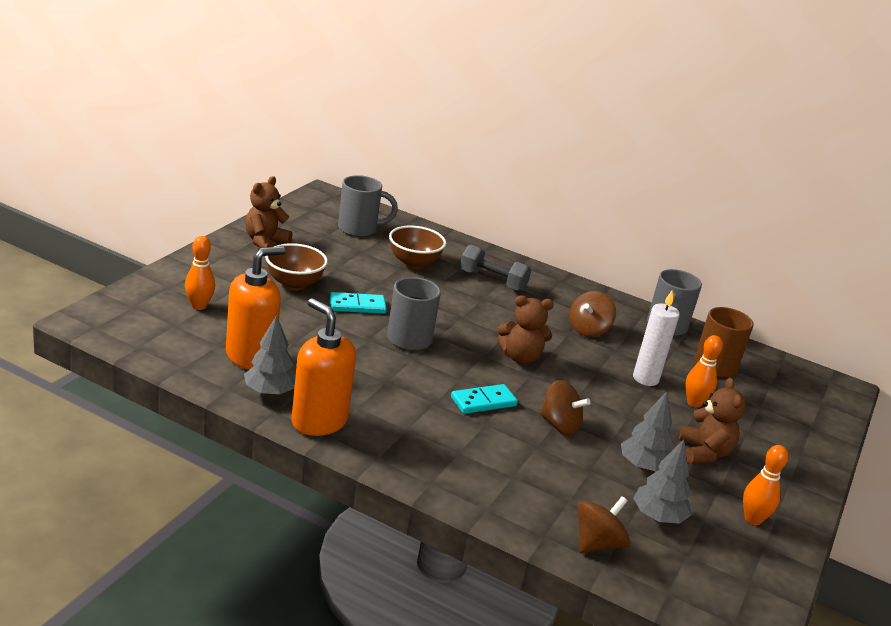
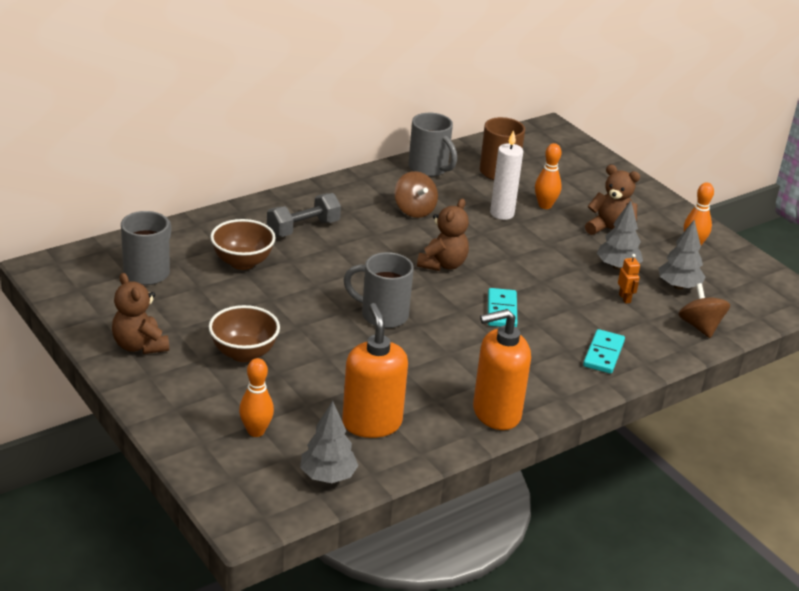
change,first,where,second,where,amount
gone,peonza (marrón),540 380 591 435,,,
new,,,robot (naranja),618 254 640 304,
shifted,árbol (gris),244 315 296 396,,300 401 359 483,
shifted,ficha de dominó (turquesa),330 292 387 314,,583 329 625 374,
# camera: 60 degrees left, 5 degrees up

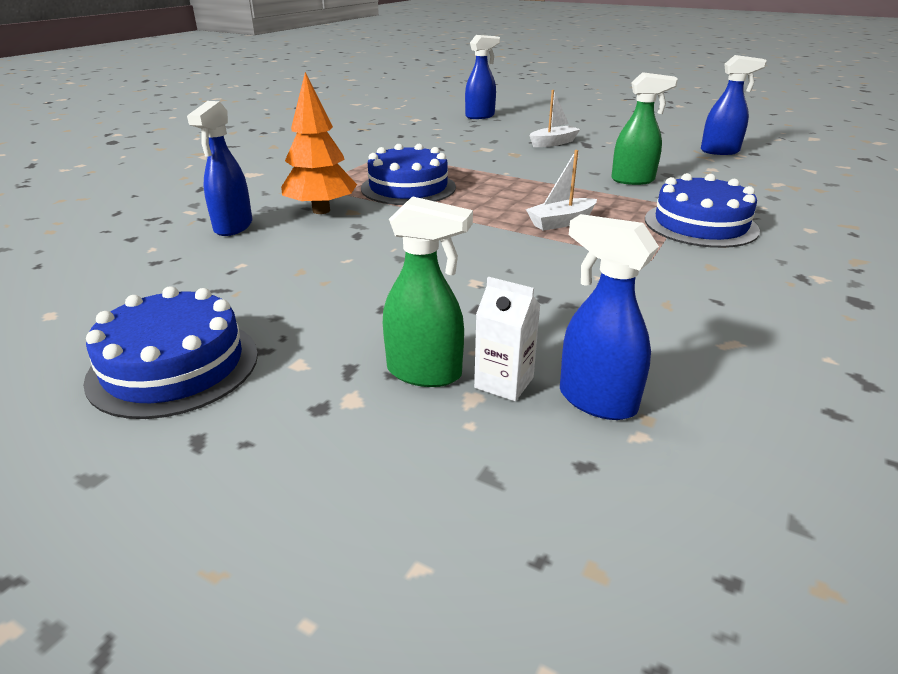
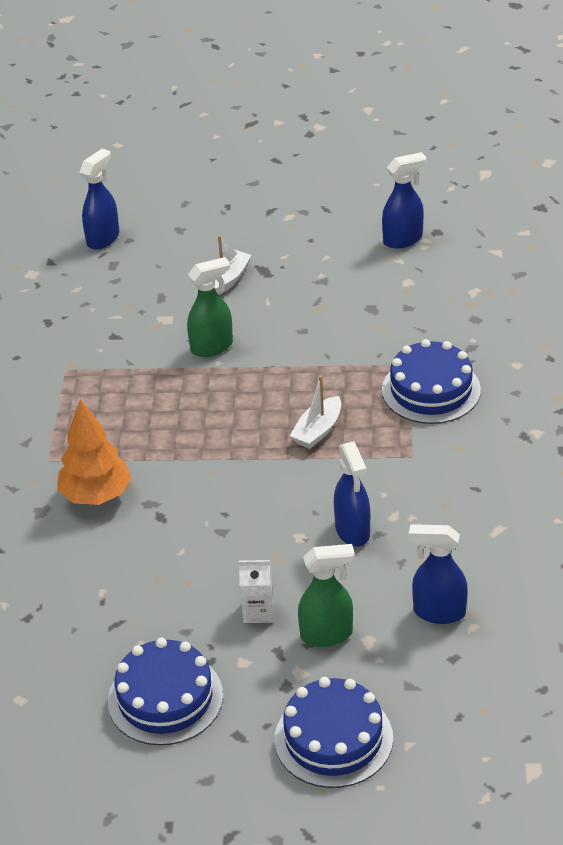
change,first,where,second,where,amount
shifted,pulverizador (azul),187 101 252 236,,334 441 370 547,
shifted,tarta (azul),361 144 456 205,,275 677 393 788,
shifted,cartón de leche (blanco),474 277 541 401,,239 560 274 623,
shifted,pulverizador (verde),611 72 678 185,,187 257 233 357,
# camera: 25 degrees left, 10 degrees up

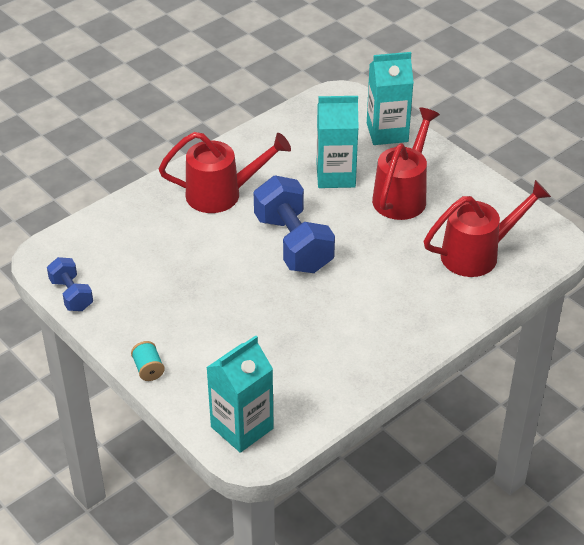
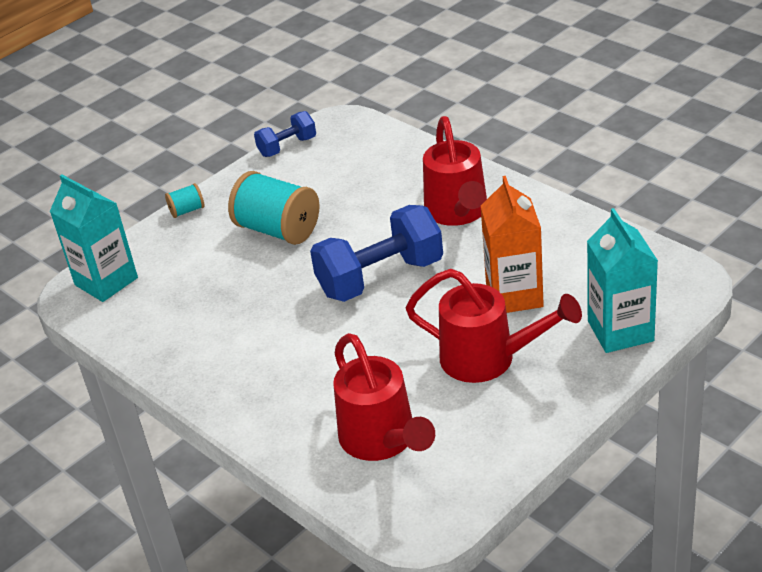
change,first,where,second,where,amount
new,,,carrete (turquesa),228 171 319 245,
repainted,cartón de leche (turquesa),317 96 359 188,cartón de leche (naranja),481 176 544 313,
# camera: 90 degrees right, 5 degrees down

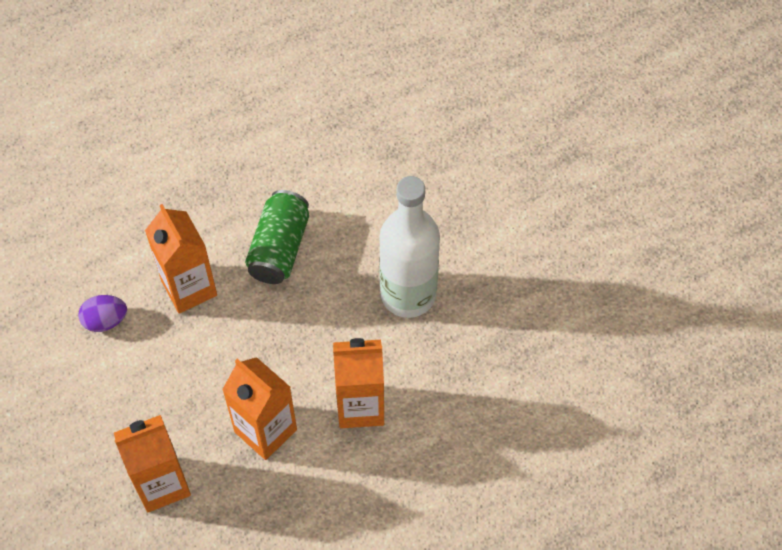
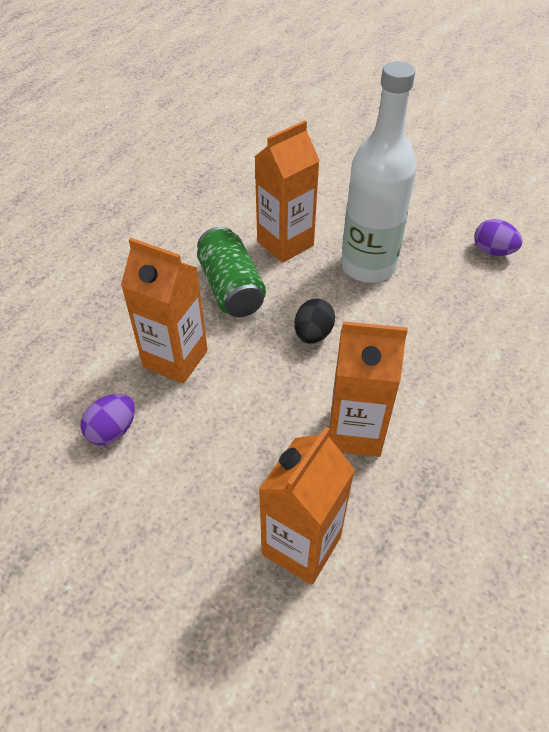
change,first,where,second,where,amount
new,,,huevo (negro),295 299 335 344,
new,,,huevo (morado),474 219 522 256,
shifted,cartón de leche (naranja),333 338 384 428,,255 120 320 263,
# camera: 35 degrees left, 10 degrees down

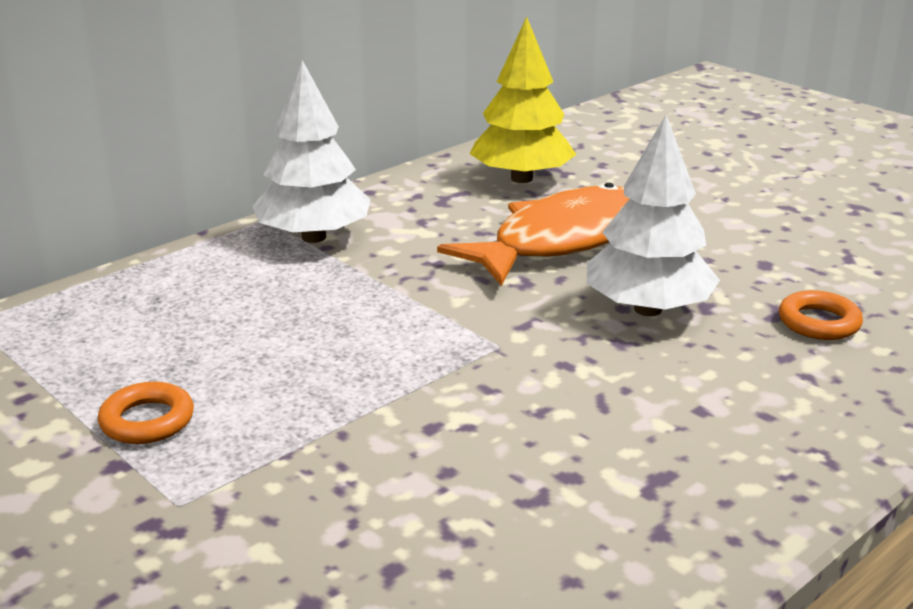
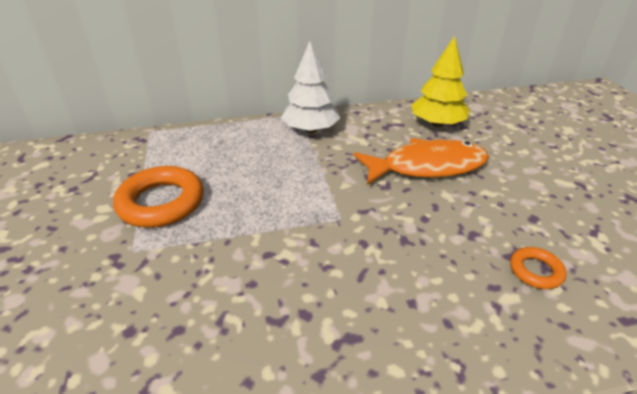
change,first,where,second,where,amount
gone,árbol (blanco),586 115 720 316,,,
scaled,anillo (naranja),98 382 194 444,,113 166 204 228,x1.97
# camera: 30 degrees right, 10 degrees up

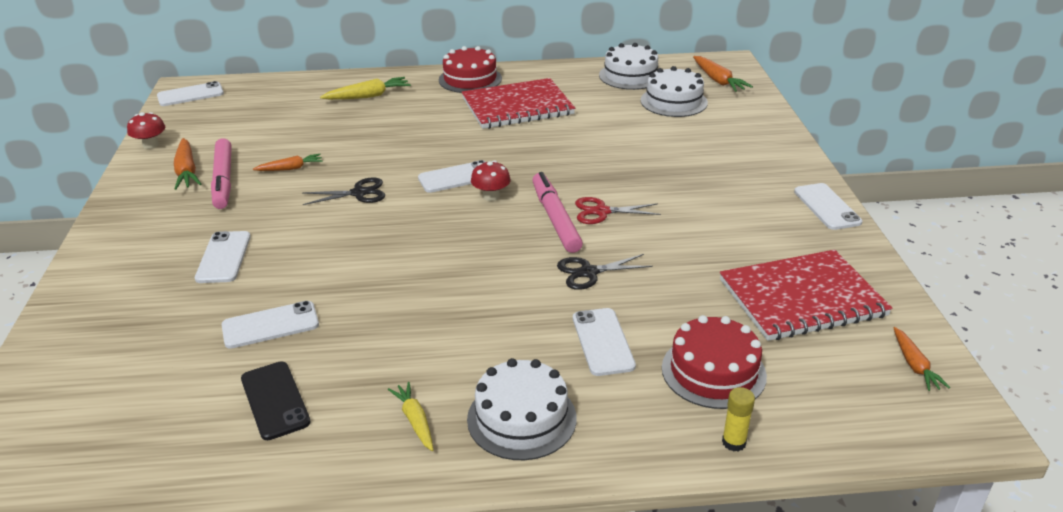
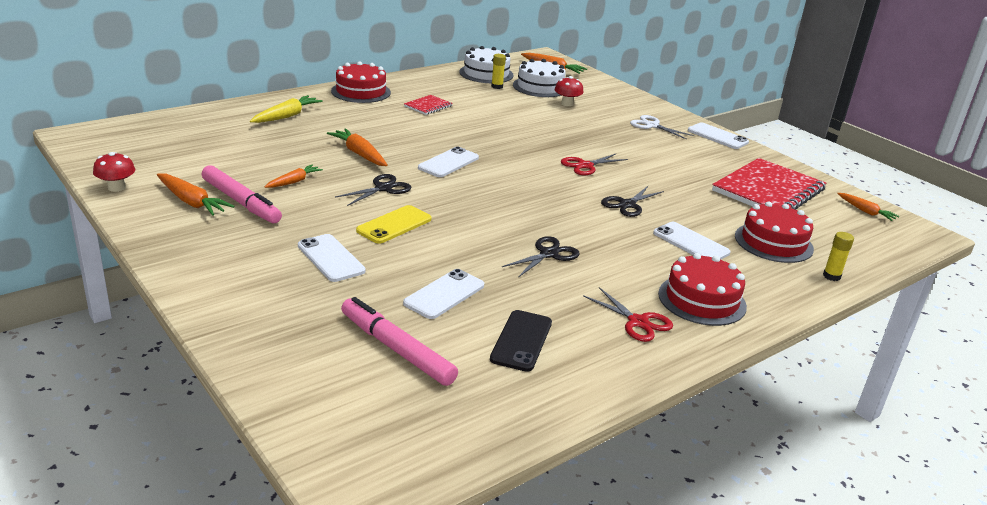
change,first,where,second,where,amount
gone,móvil (blanco),157 81 224 106,,,
new,,,zanahoria (naranja),327 128 388 166,
new,,,móvil (amarillo),356 205 431 244,
new,,,barra de pegamento (amarillo),491 54 506 89,
new,,,tijeras (negro),502 236 579 277,
new,,,tijeras (blanco),630 115 694 140,
shifted,seta (rojo),471 160 511 201,,554 76 583 106,
shifted,rotulador (rosa),532 172 583 253,,341 297 458 386,
swapped,zanahoria (amarillo),388 382 434 451,tijeras (rojo),583 287 673 342,
repainted,tarta (blanco),467 358 577 460,tarta (rojo),658 253 747 326,
rotated,móvil (negro),241 361 311 440,,490 310 552 372,75 degrees clockwise
scaled,cuaderno (rojo),462 78 575 129,,404 95 453 115,x0.46
# camera: 35 degrees left, 5 degrees down

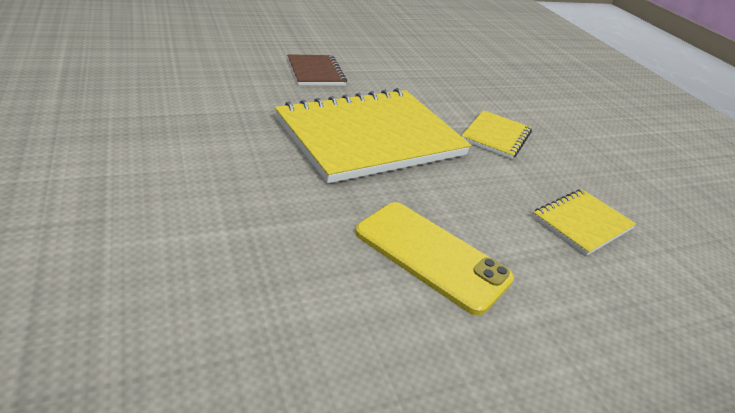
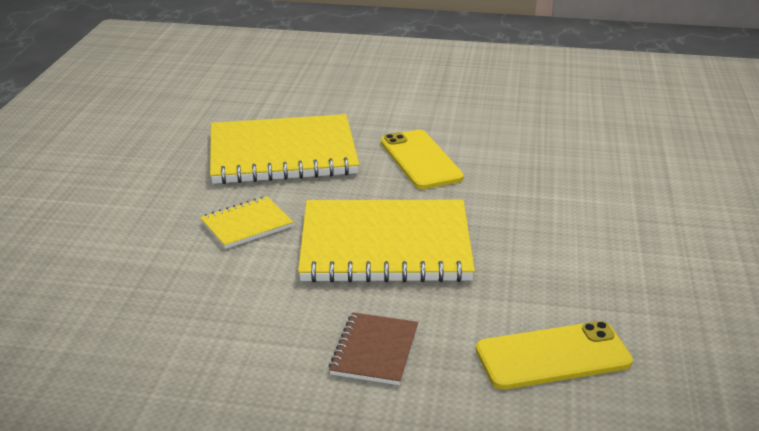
change,first,where,second,where,amount
new,,,móvil (amarillo),476 321 633 390,
scaled,cuaderno (amarillo),533 189 636 256,,210 114 359 184,x2.13
# camera: 145 degrees left, 5 degrees down

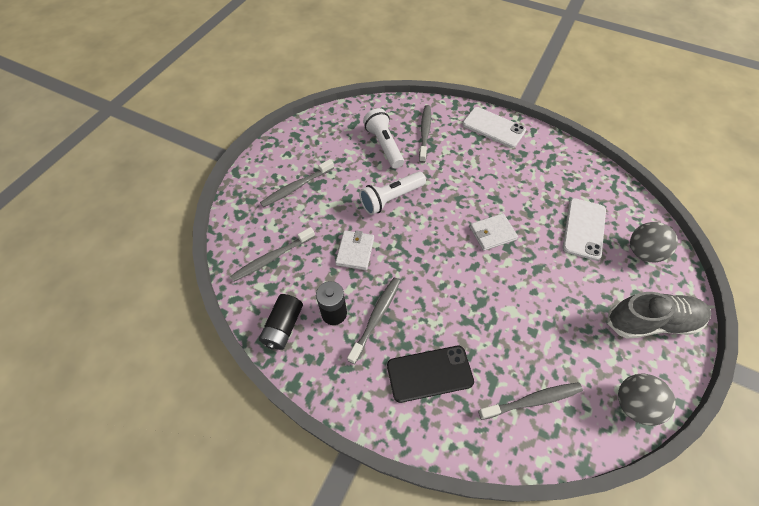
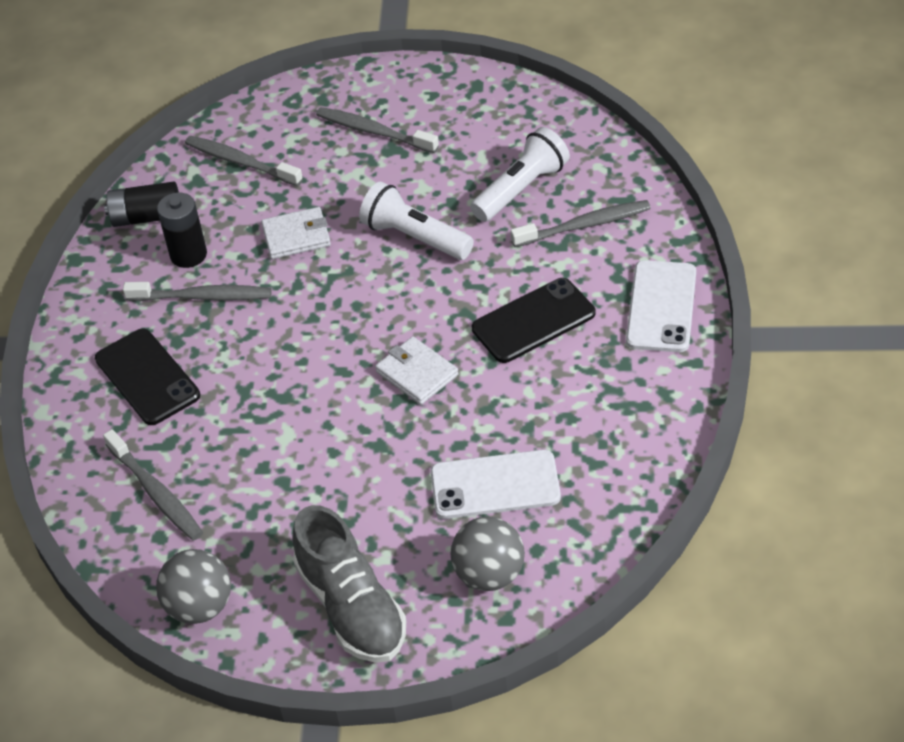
change,first,where,second,where,amount
new,,,móvil (negro),472 278 596 363,
# camera: 70 degrees right, 10 degrees down

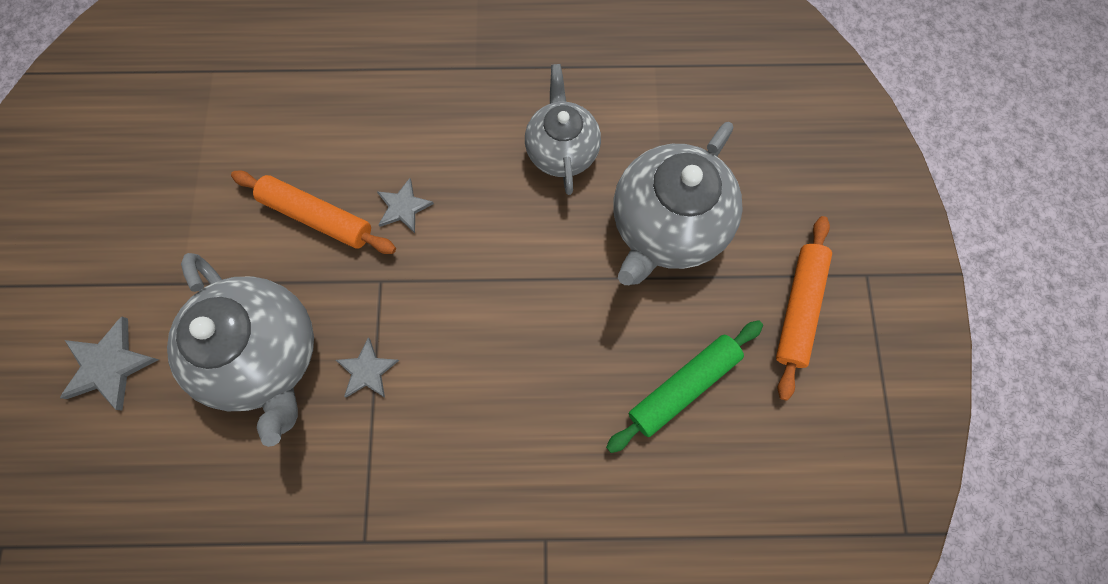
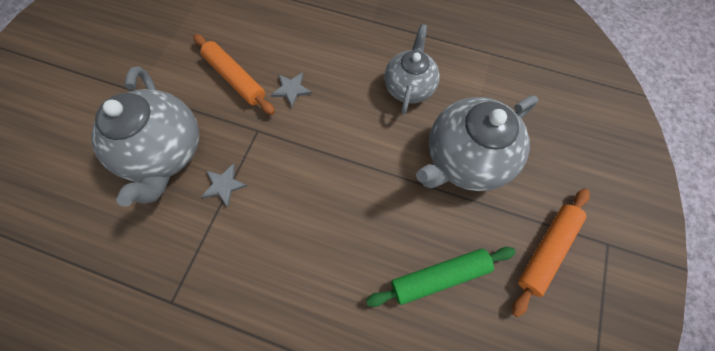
change,first,where,second,where,amount
gone,estrella (gris),60 316 159 411,,,
# camera: 20 degrees right, 5 degrees down

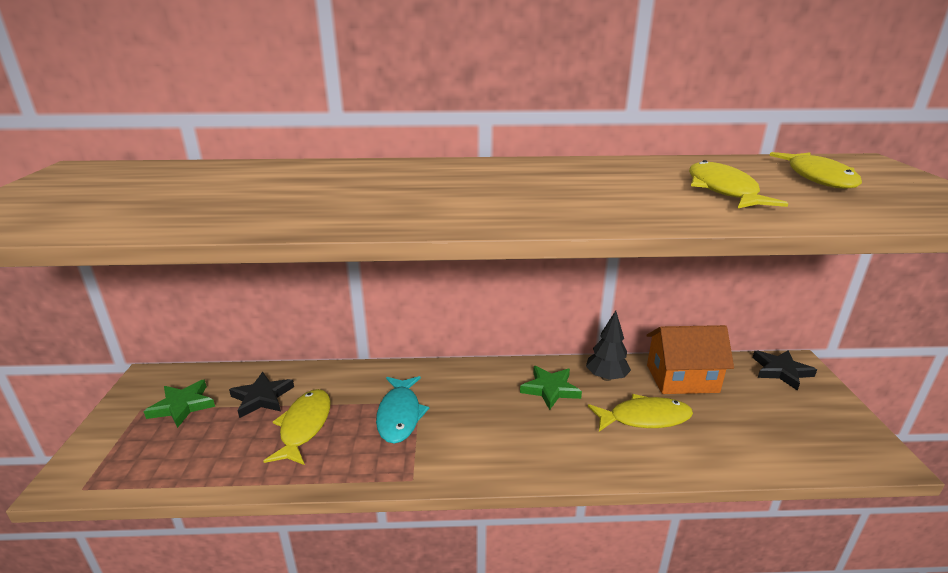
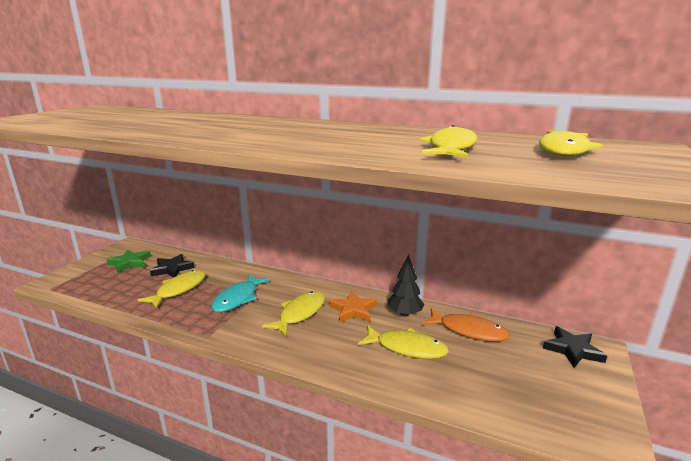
change,first,where,second,where,amount
new,,,pez (amarillo),262 291 325 337,
swapped,casa (naranja),647 325 734 394,pez (naranja),422 308 510 341,
repainted,estrella (verde),520 366 582 410,estrella (naranja),329 291 377 323,
# camera: 25 degrees right, 5 degrees down

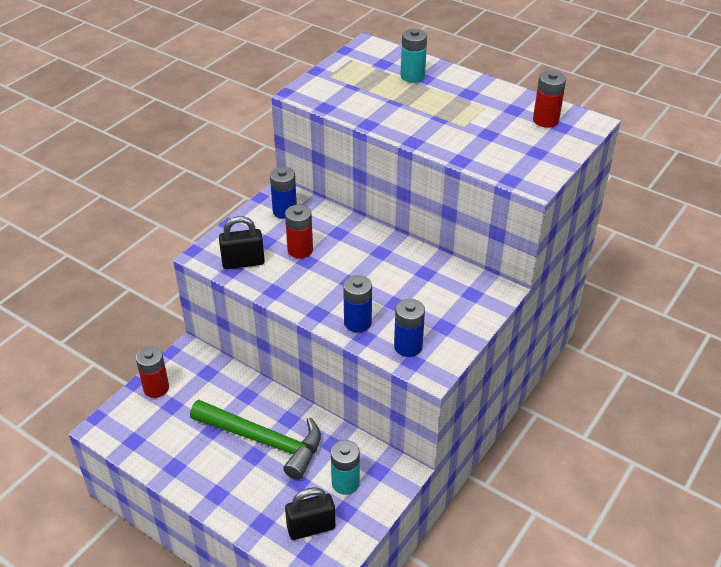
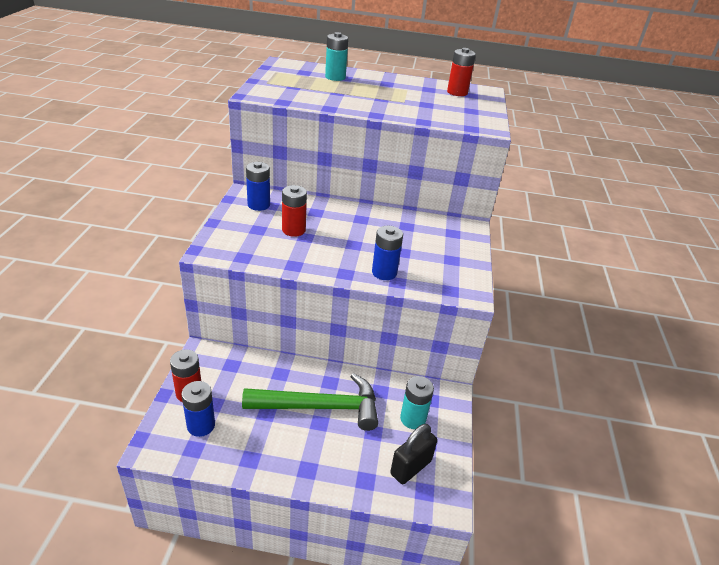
change,first,where,second,where,amount
gone,candado (negro),219 216 265 269,,,
shifted,pila (azul),394 299 425 357,,181 381 215 437,
# camera: 30 degrees left, 5 degrees down

